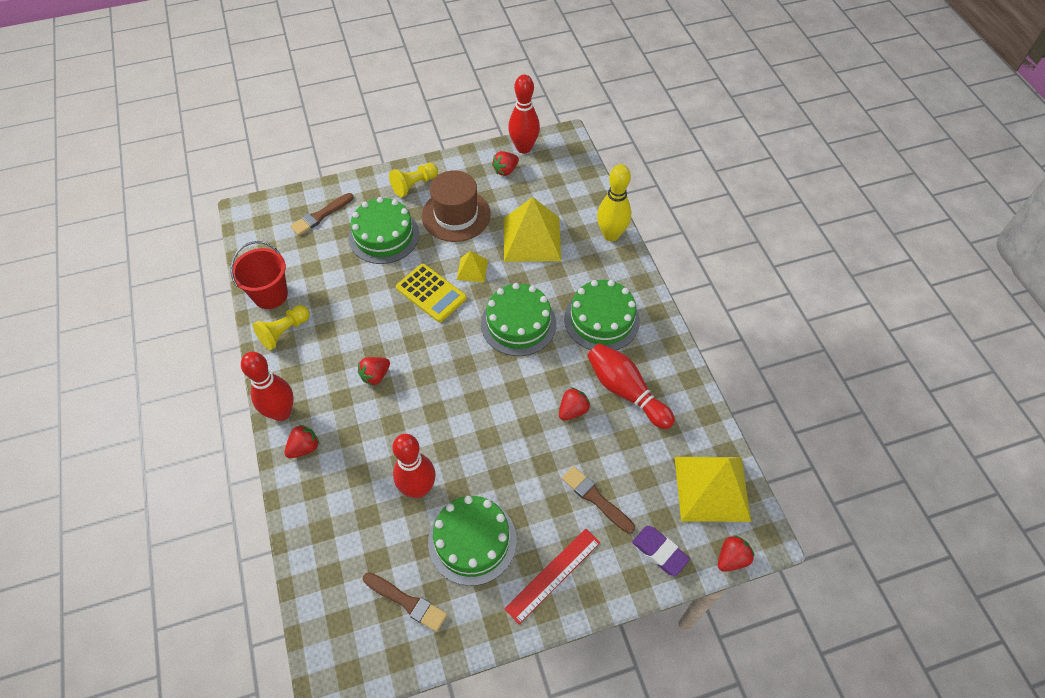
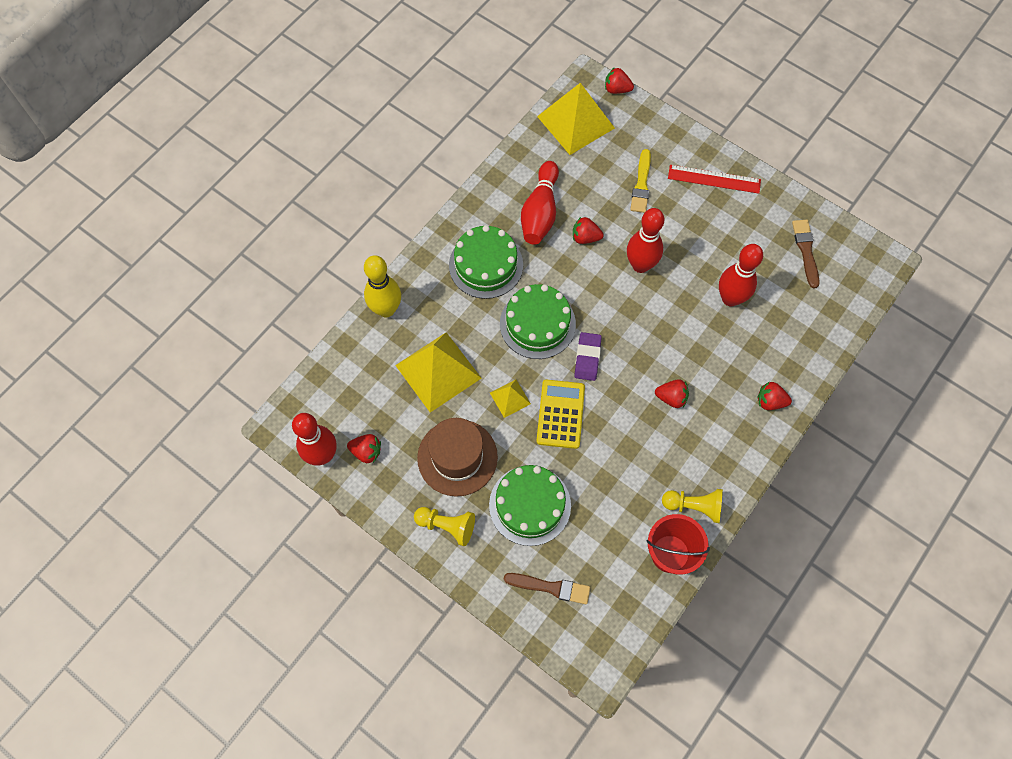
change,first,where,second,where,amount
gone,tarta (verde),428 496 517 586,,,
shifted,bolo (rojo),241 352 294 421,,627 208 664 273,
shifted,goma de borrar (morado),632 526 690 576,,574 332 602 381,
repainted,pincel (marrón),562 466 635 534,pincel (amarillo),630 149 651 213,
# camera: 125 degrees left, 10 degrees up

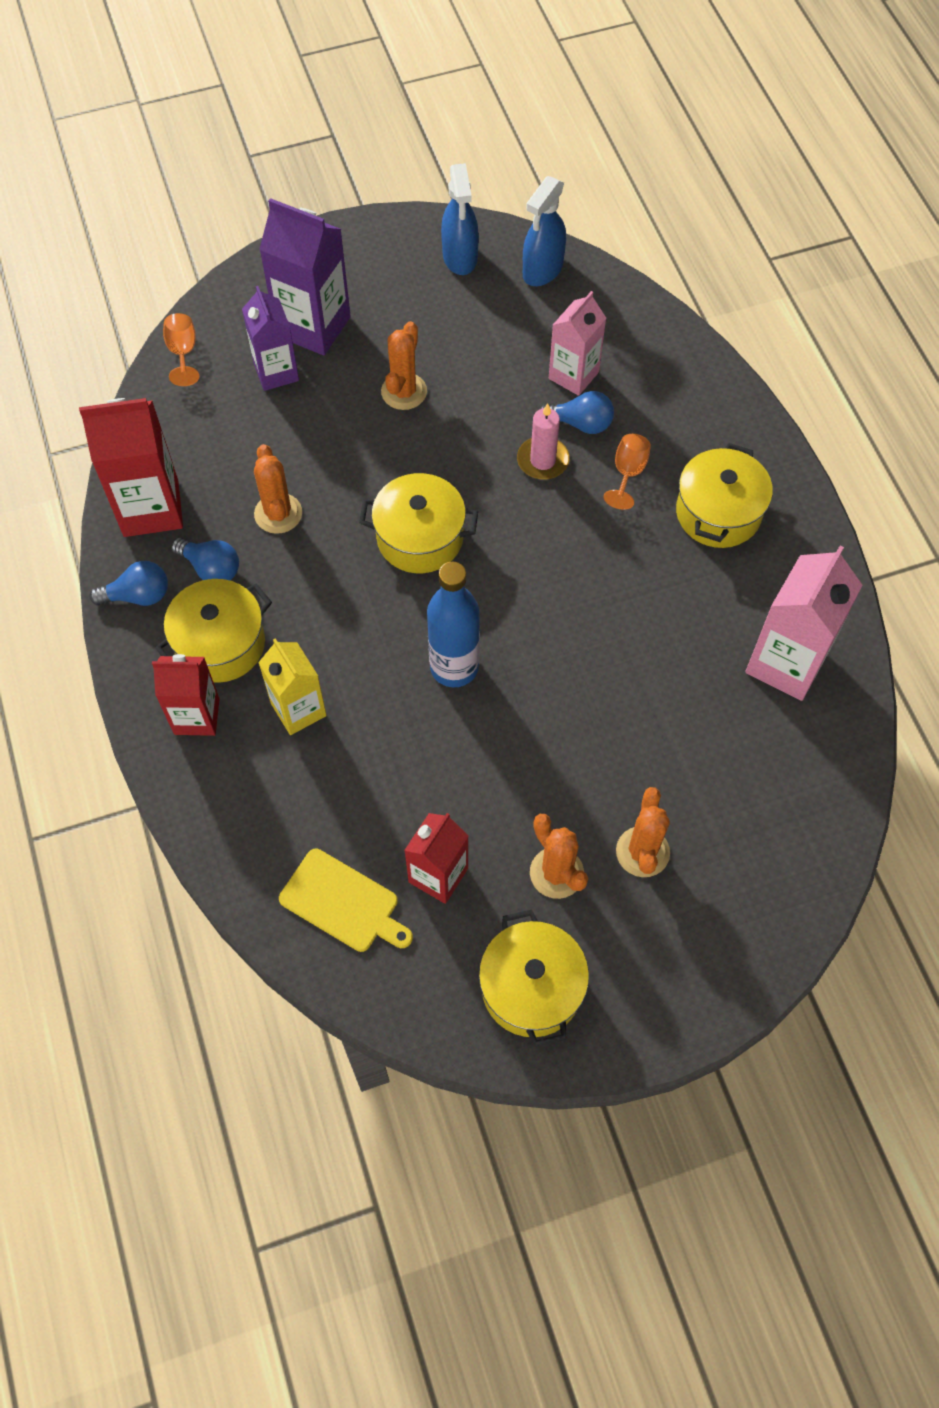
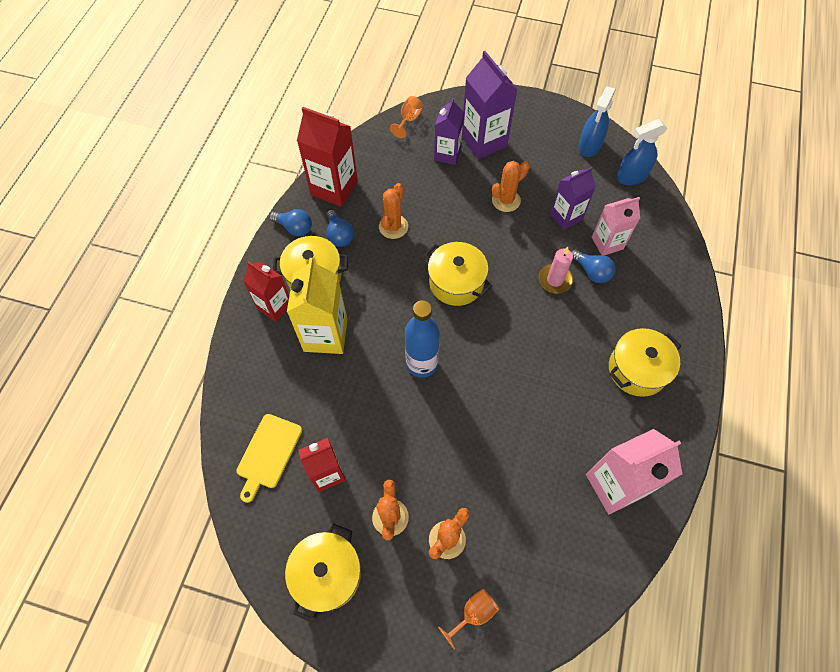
change,first,where,second,where,amount
new,,,cartón de leche (morado),550 167 596 230,
shifted,copa (naranja),604 434 651 510,,438 589 499 650,
rotated,tabla de cortar (amarillo),279 849 413 952,,236 414 302 503,45 degrees clockwise
scaled,cartón de leche (amarillo),258 638 327 735,,287 258 347 354,x1.53
# camera: 35 degrees right, 0 degrees up

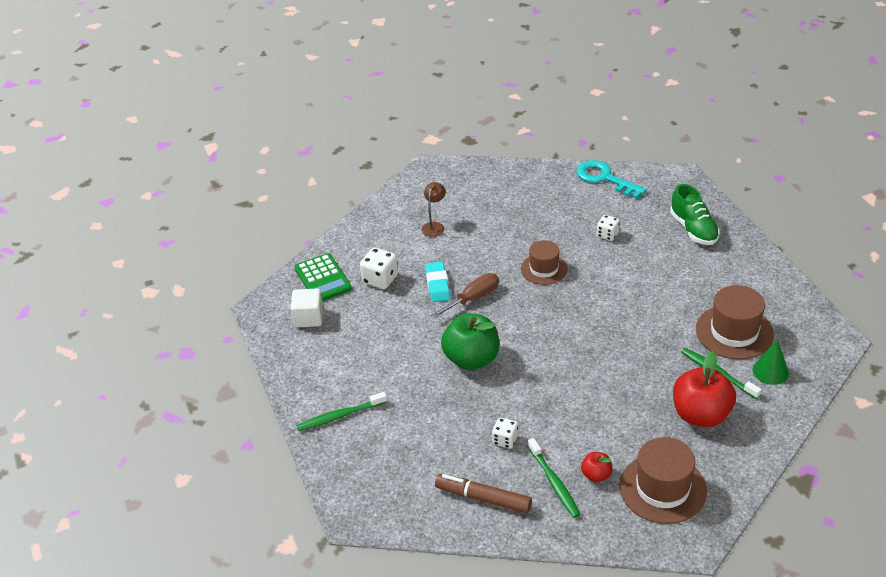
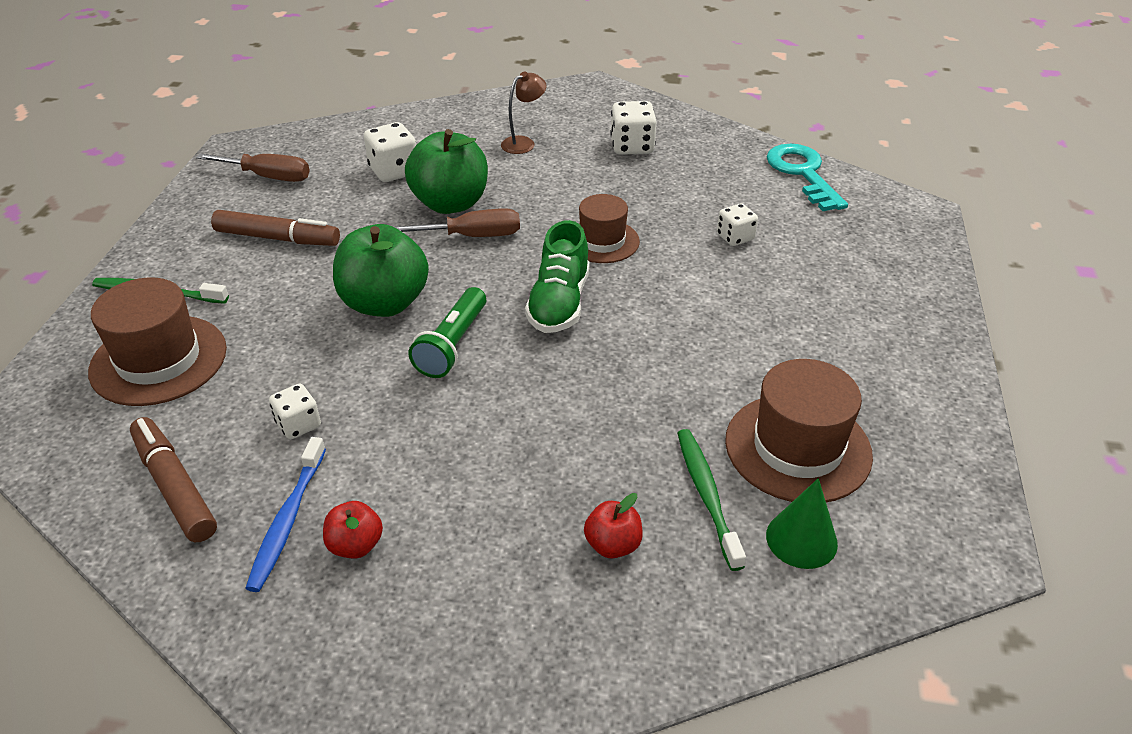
change,first,where,second,where,amount
gone,calculadora (verde),294 253 352 301,,,
new,,,rotulador (marrón),211 210 340 246,
new,,,lámpara de mano (verde),408 287 486 378,
new,,,dado (blanco),610 101 657 155,
shifted,sombrero (marrón),619 437 707 524,,88 277 227 406,
shifted,zapato (verde),670 184 720 245,,525 220 589 333,
swapped,cubo (blanco),291 289 324 327,destornillador (marrón),196 153 310 182,
swapped,goma de borrar (turquesa),425 261 450 302,manzana (verde),405 129 488 214,
repainted,cepillo de dientes (verde),528 438 580 518,cepillo de dientes (azul),245 437 326 592,
scaled,manzana (rojo),673 351 736 427,,584 493 643 559,x0.48
# camera: 30 degrees right, 0 degrees up

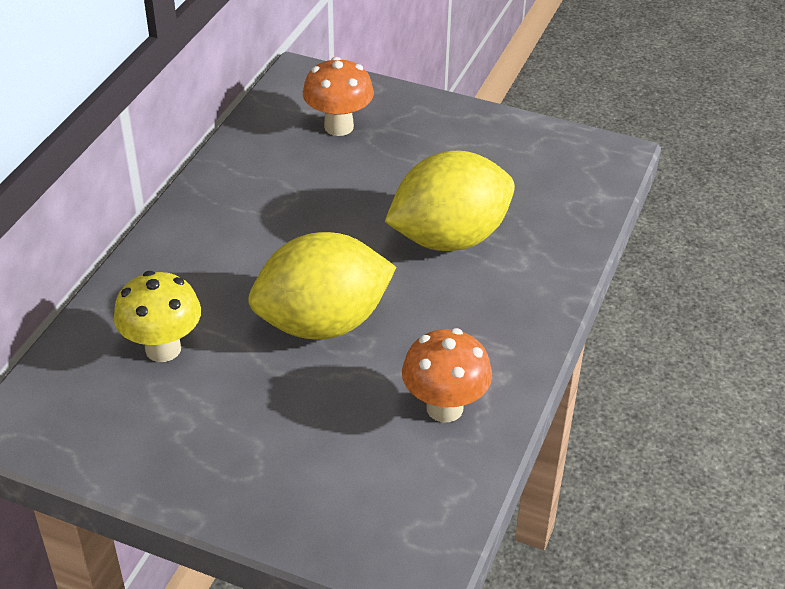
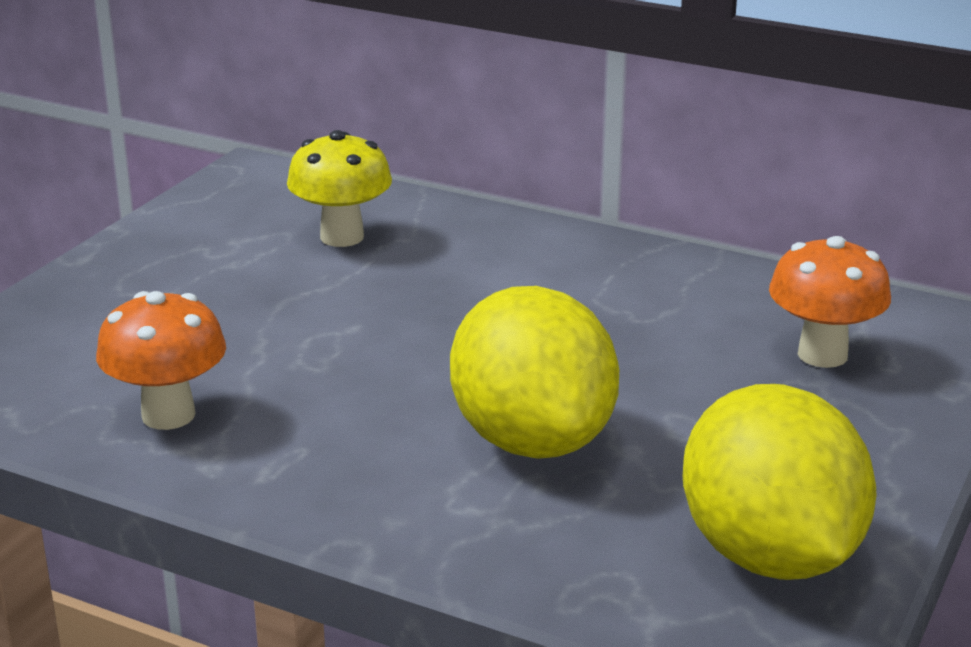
change,first,where,second,where,amount
shifted,limón (amarillo),248 232 396 340,,683 384 876 580,
# camera: 95 degrees right, 15 degrees down

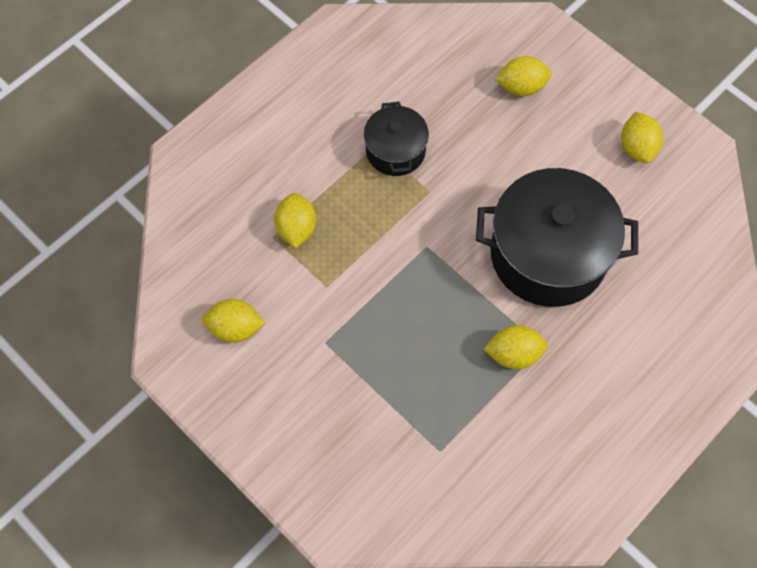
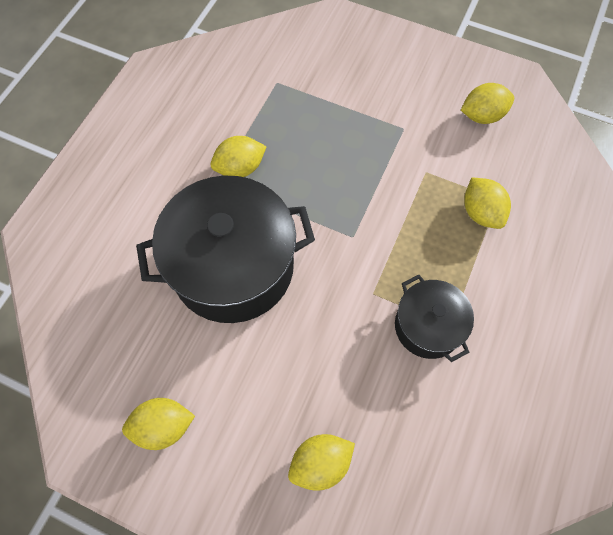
change,first,where,second,where,amount
rotated,limón (amarillo),621 112 663 163,,122 398 195 450,75 degrees counterclockwise
# camera: 160 degrees right, 0 degrees up

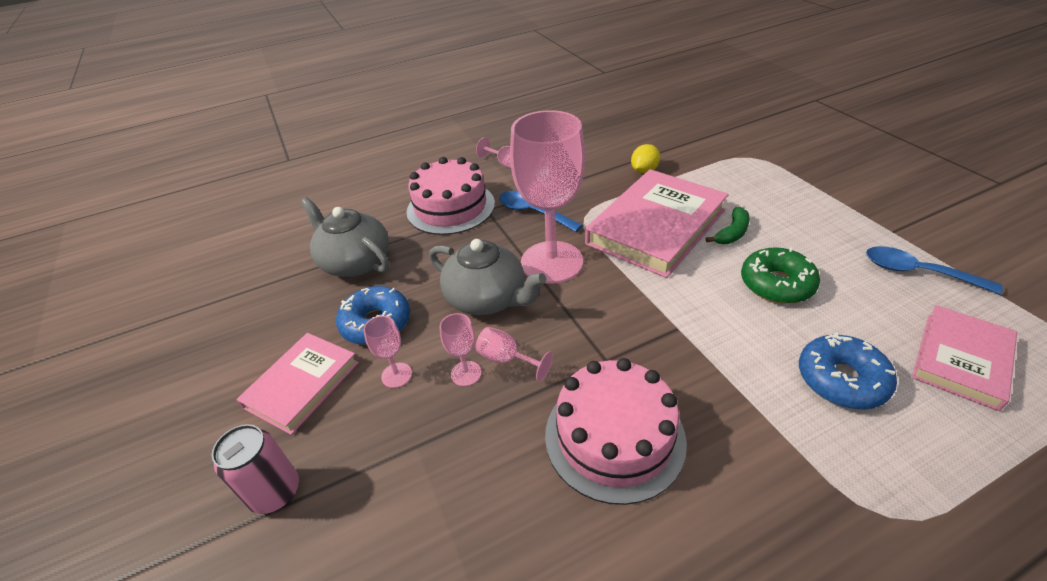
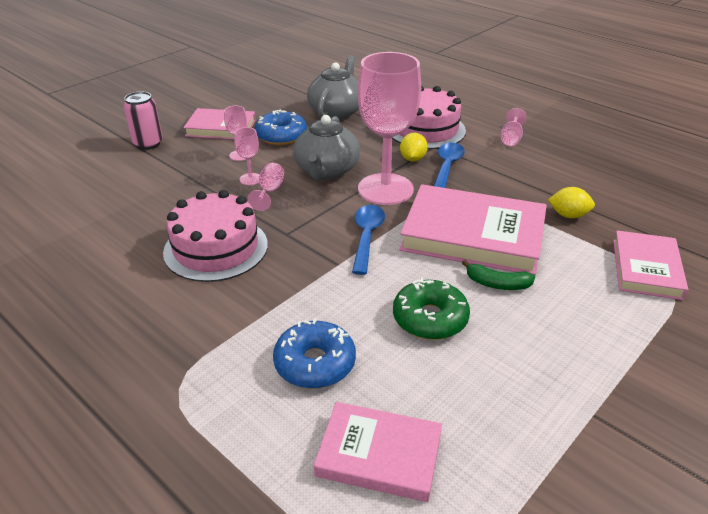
change,first,where,second,where,amount
new,,,limón (amarillo),400 133 428 162,
new,,,libro (rosa),613 230 688 300,
shifted,cuchara (azul),866 246 1003 294,,352 205 385 275,
# camera: 65 degrees right, 5 degrees down

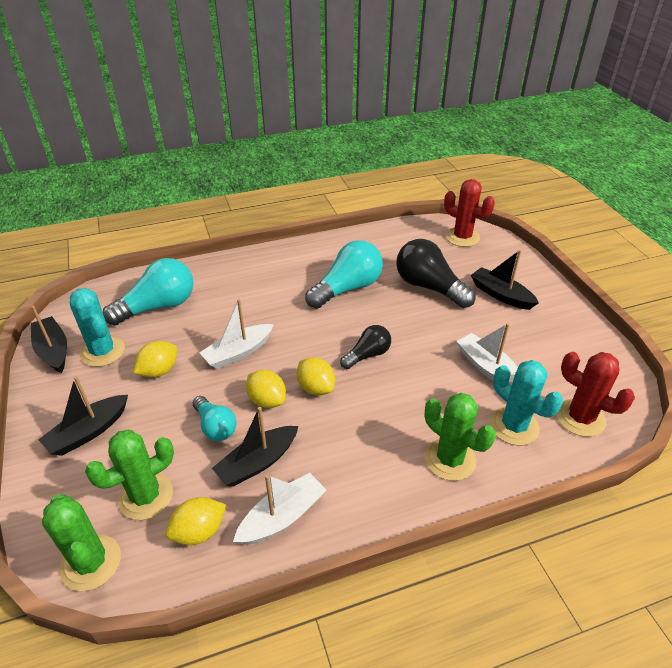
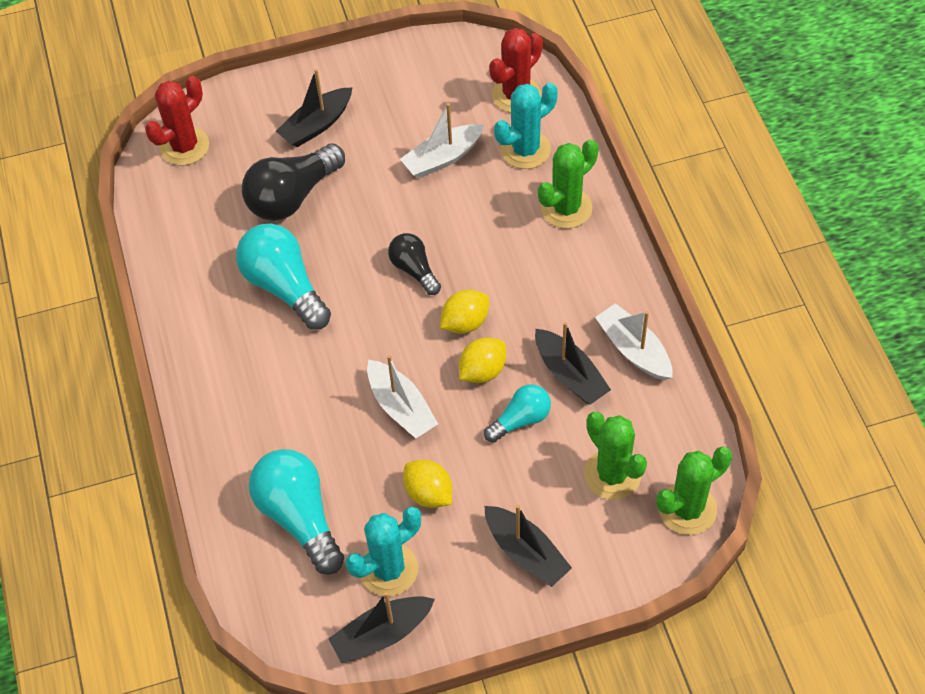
change,first,where,second,where,amount
gone,limón (amarillo),166 497 226 545,,,
# camera: 85 degrees left, 15 degrees up

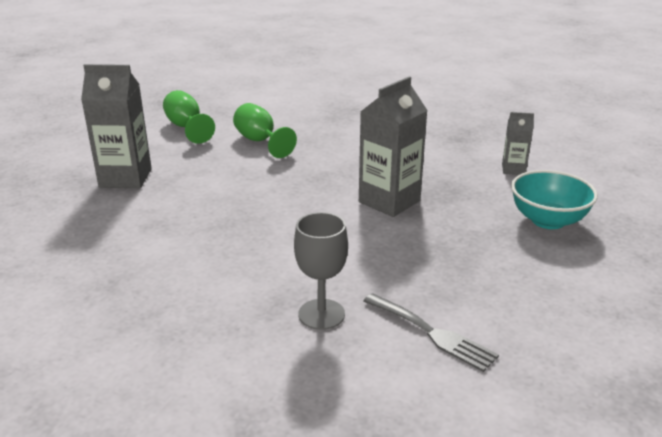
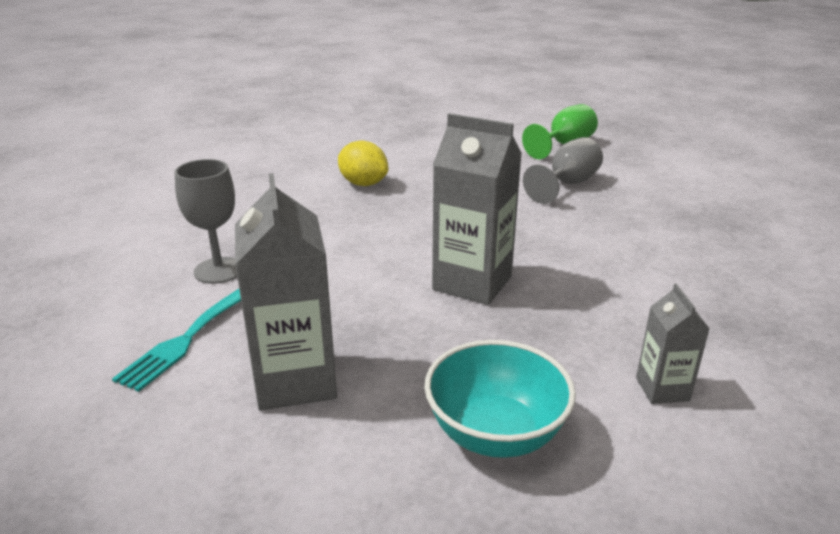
change,first,where,second,where,amount
new,,,limón (amarillo),338 141 388 186,
shifted,cartón de leche (gris),81 64 152 188,,235 173 337 410,
repainted,copa (verde),233 103 297 158,copa (gris),523 137 603 204,
repainted,tenedor (gris),364 293 499 372,tenedor (turquesa),112 289 241 392,
# camera: 75 degrees right, 0 degrees up

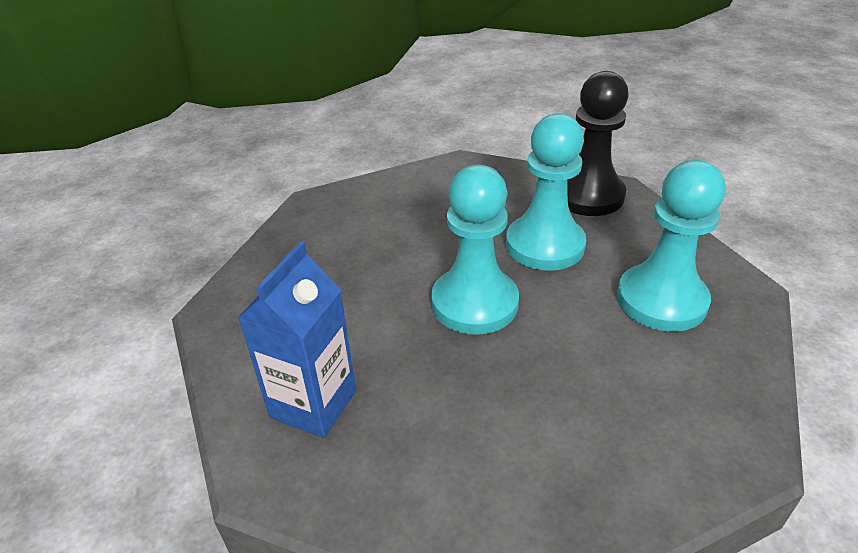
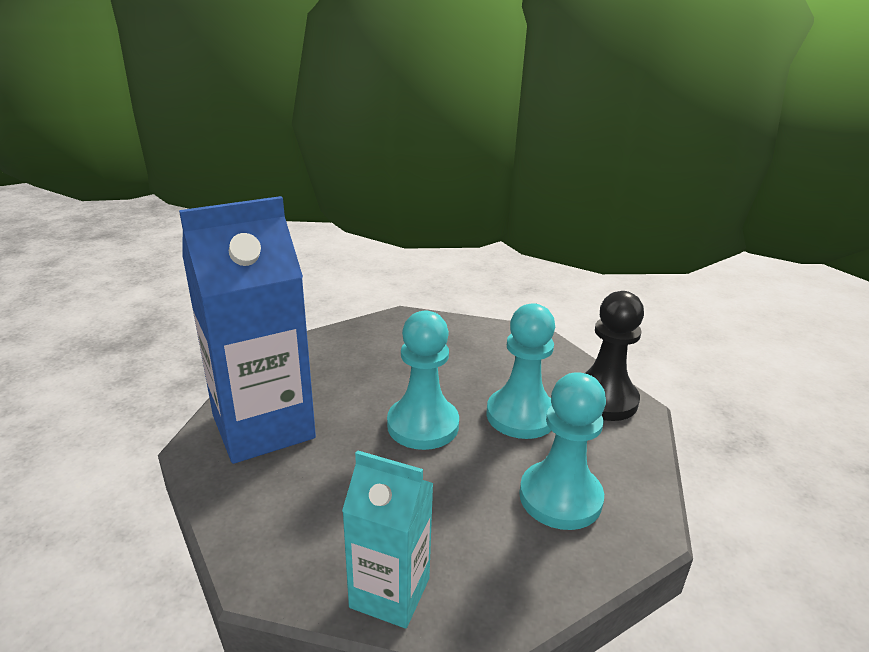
change,first,where,second,where,amount
new,,,cartón de leche (turquesa),342 450 434 628,
scaled,cartón de leche (azul),238 241 356 438,,179 196 316 464,x1.77
# camera: 35 degrees right, 10 degrees down

